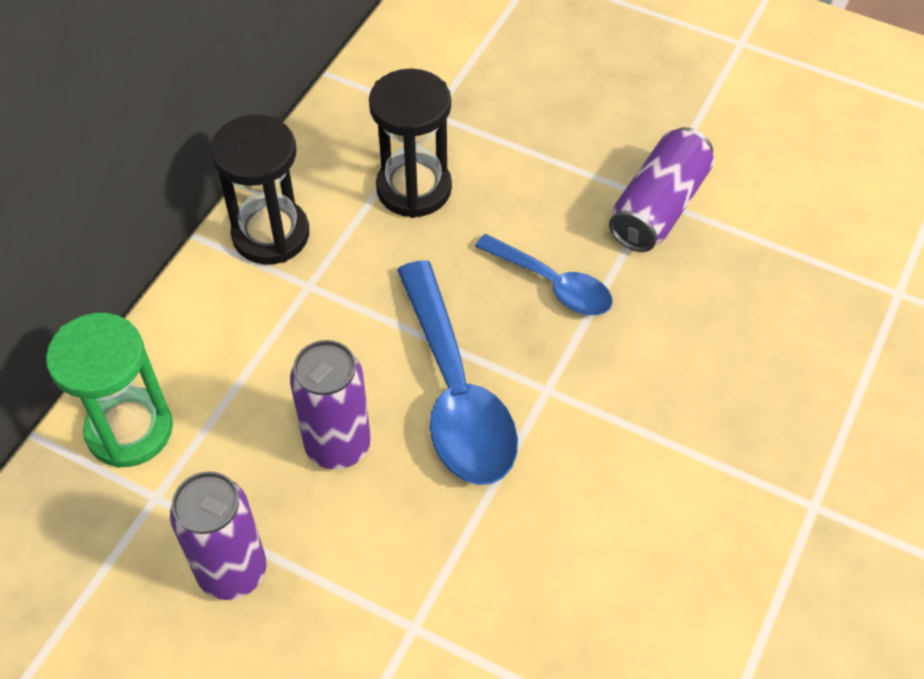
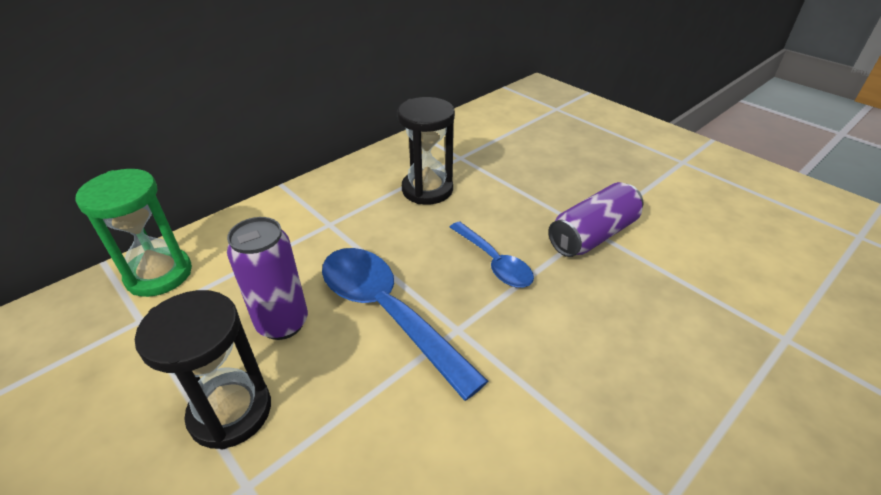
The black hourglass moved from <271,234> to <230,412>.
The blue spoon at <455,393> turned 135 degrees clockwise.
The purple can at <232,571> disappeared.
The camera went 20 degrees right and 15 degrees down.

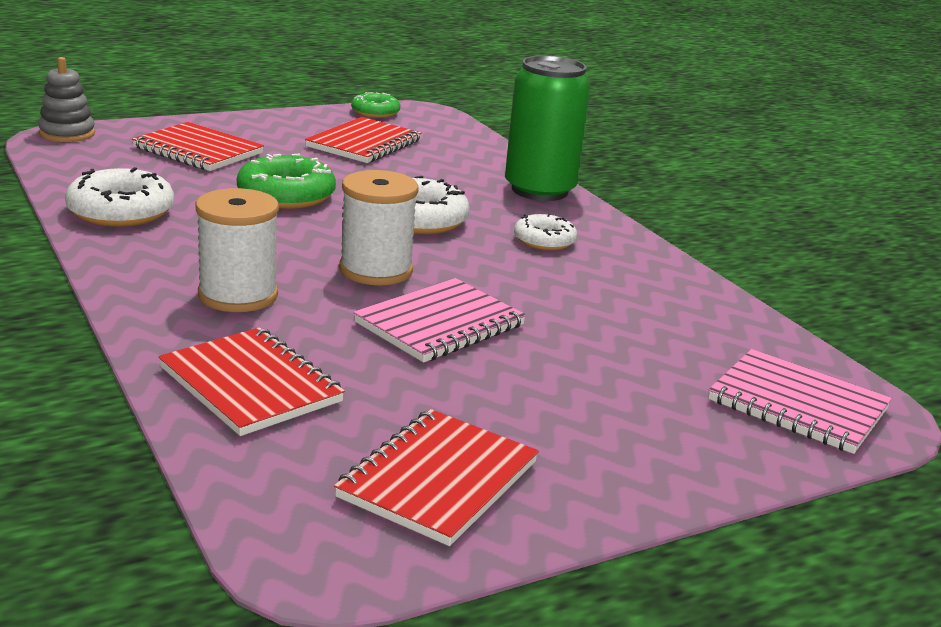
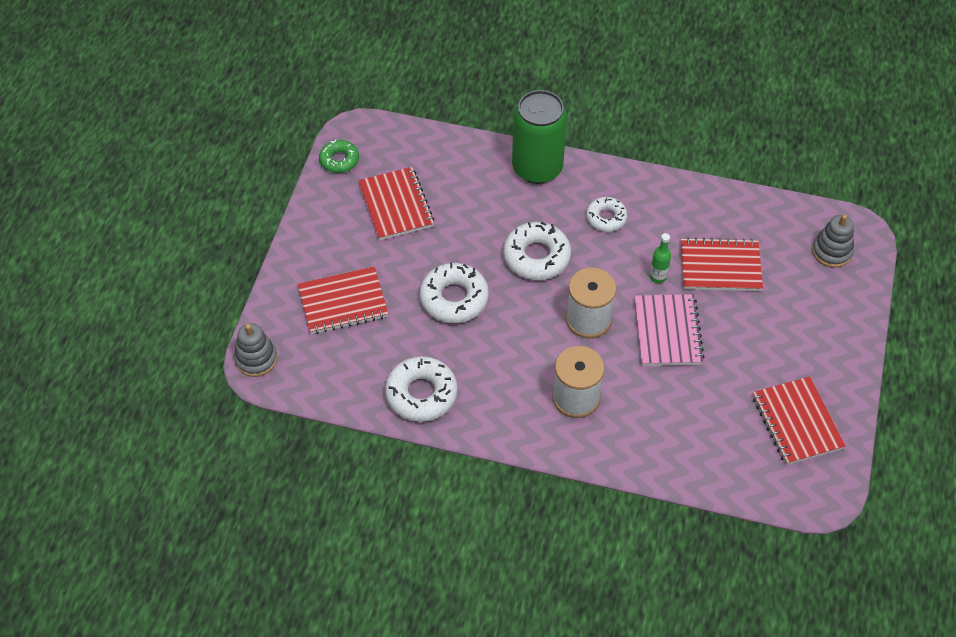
The green donut at <286,195> became the white donut at <454,298>.
The green bottle at <658,277> appeared.
The red notebook moved from <251,385> to <720,266>.
The pink notebook at <797,405> was replaced by the grey stacking toy at <832,251>.
The camera went 45 degrees left and 30 degrees up.

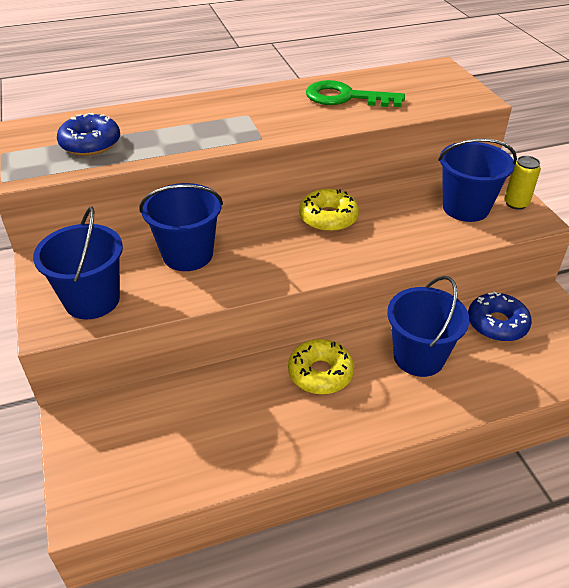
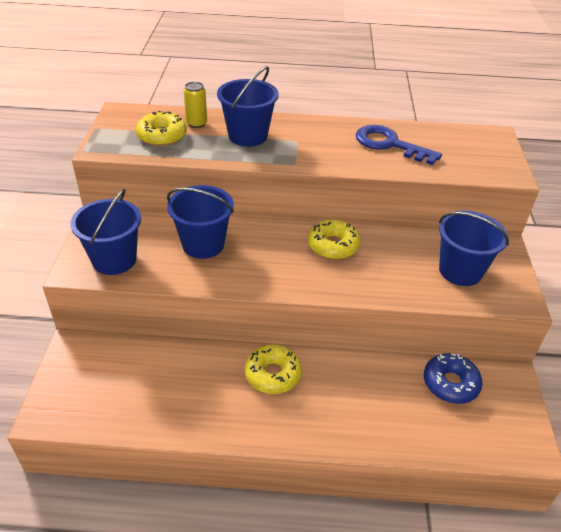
The blue donut at <90,143> became the yellow donut at <162,136>.
The yellow can moved from <516,203> to <196,123>.
The blue bucket moved from <419,357> to <248,136>.
The green key at <346,97> became the blue key at <390,144>.
The camera went 20 degrees right and 0 degrees up.

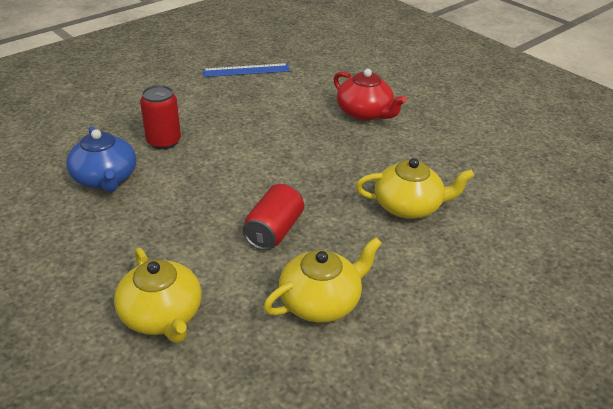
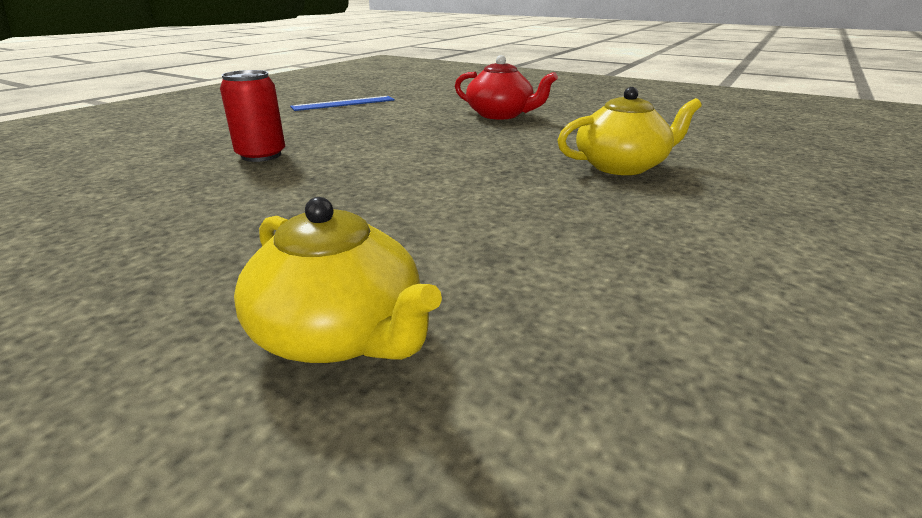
The blue teapot at <105,178> disappeared.
The red can at <274,231> disappeared.
The yellow teapot at <321,301> disappeared.
The camera went 15 degrees left and 10 degrees down.

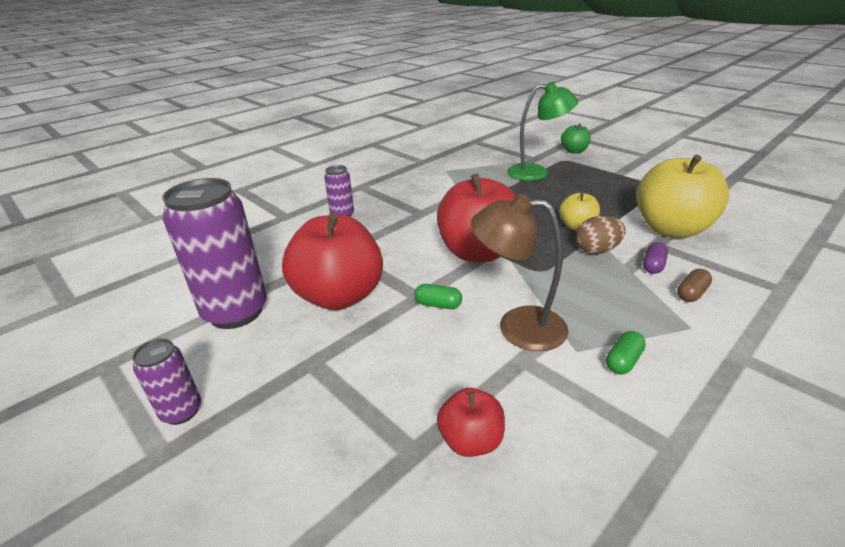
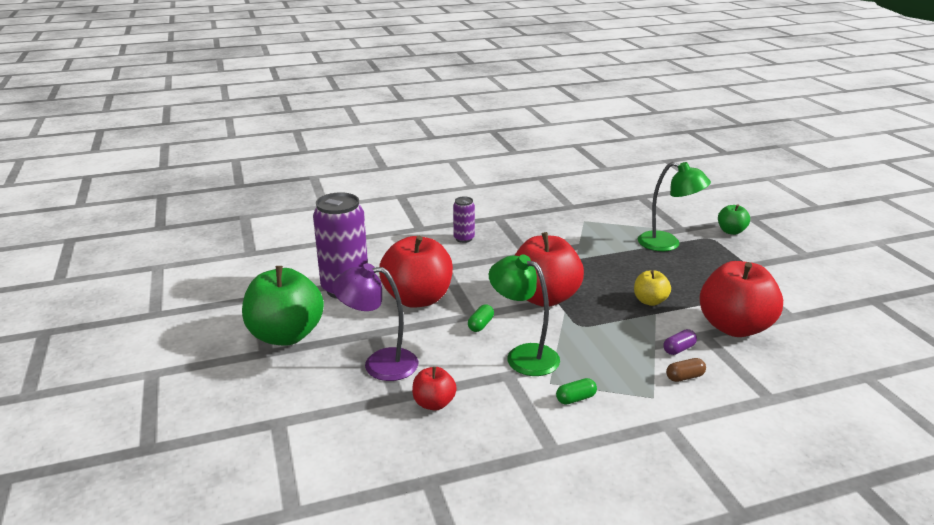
The purple can at <181,411> was replaced by the green apple at <286,335>.
The purple lamp at <379,364> appeared.
The green capsule at <438,305> turned 75 degrees clockwise.
The brown lamp at <517,326> became the green lamp at <523,355>.
The yellow apple at <671,229> became the red apple at <734,327>.
The brown egg at <597,250> disappeared.
The camera went 25 degrees right and 5 degrees down.

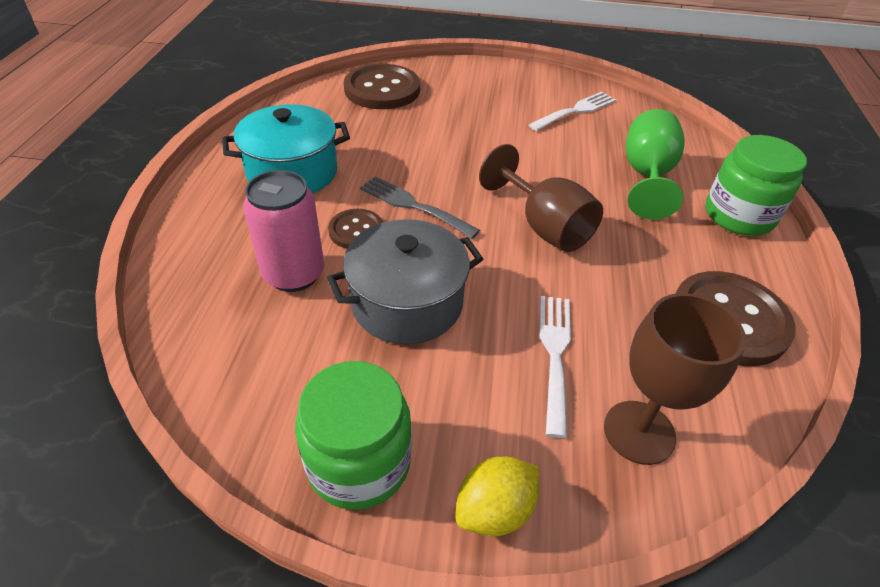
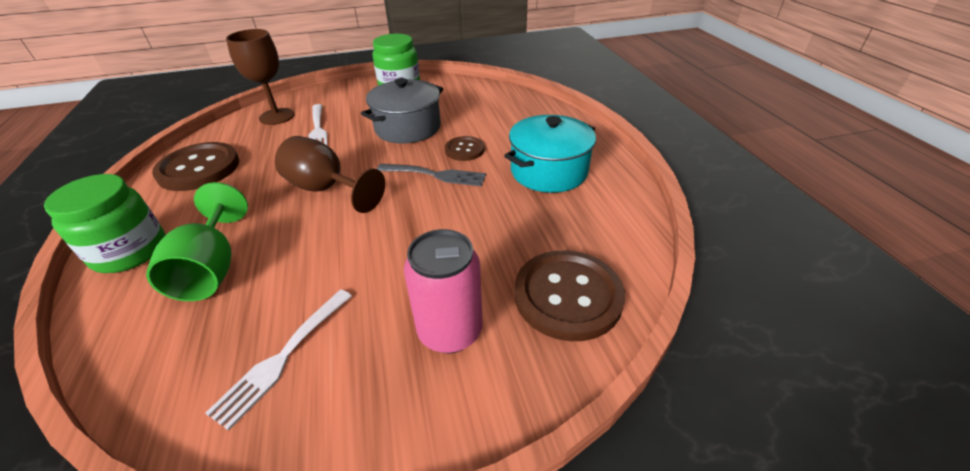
The pink can moved from <294,274> to <450,331>.
The yellow lemon at <494,510> disappeared.
The camera went 160 degrees right and 5 degrees down.

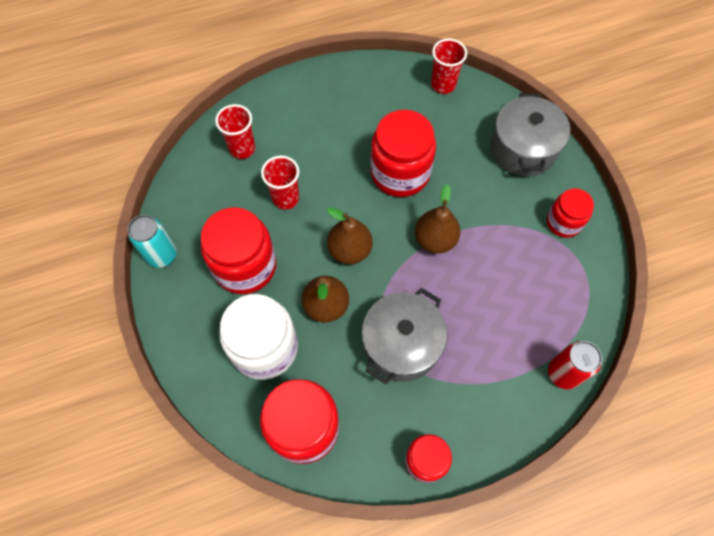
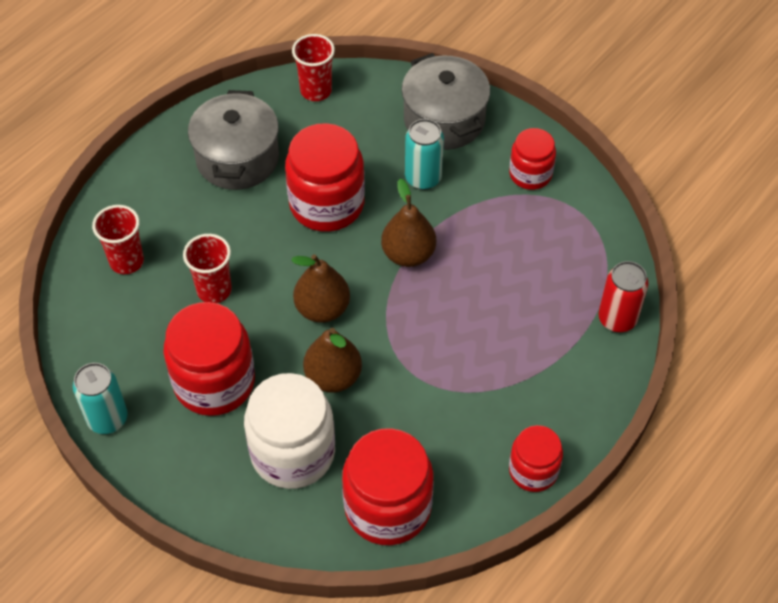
The grey pot moved from <401,344> to <237,158>.
The turquoise can at <423,178> appeared.
The camera went 30 degrees left and 10 degrees down.

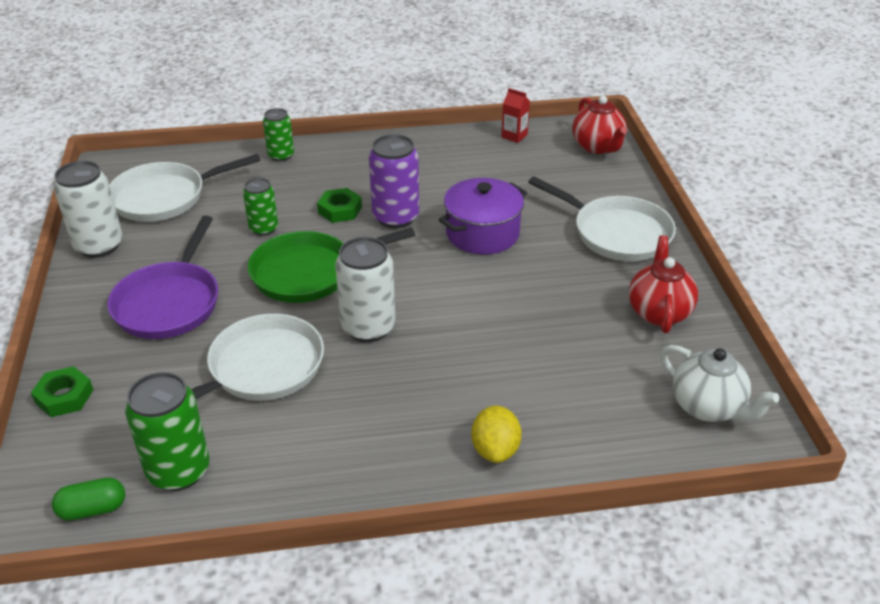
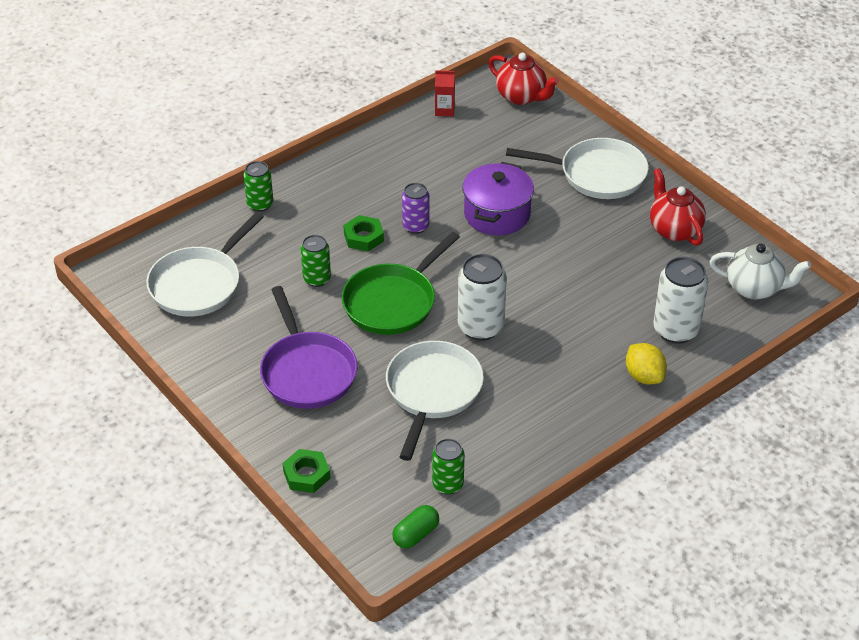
The purple can at <395,217> changed to 0.62 times the size.
The green can at <179,470> changed to 0.62 times the size.
The white can moved from <99,246> to <676,330>.
The camera went 30 degrees left and 5 degrees up.

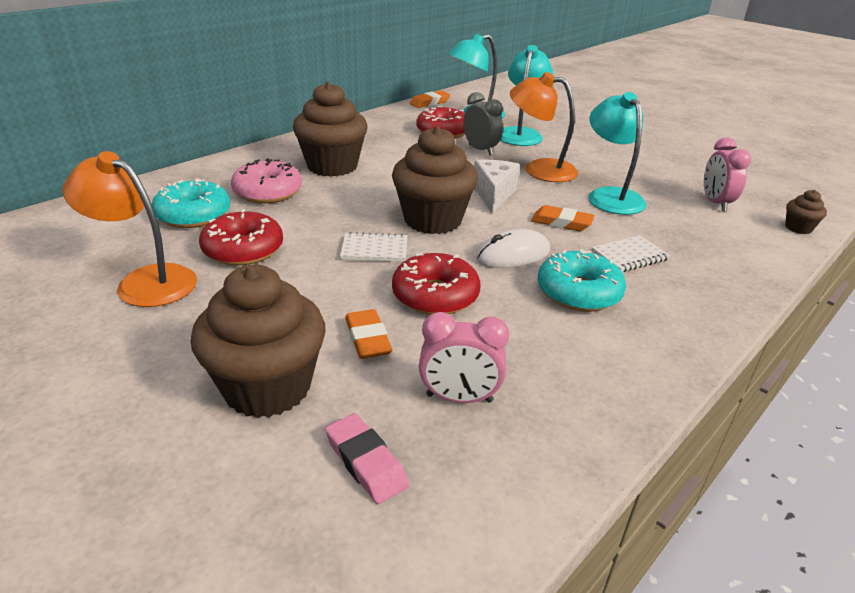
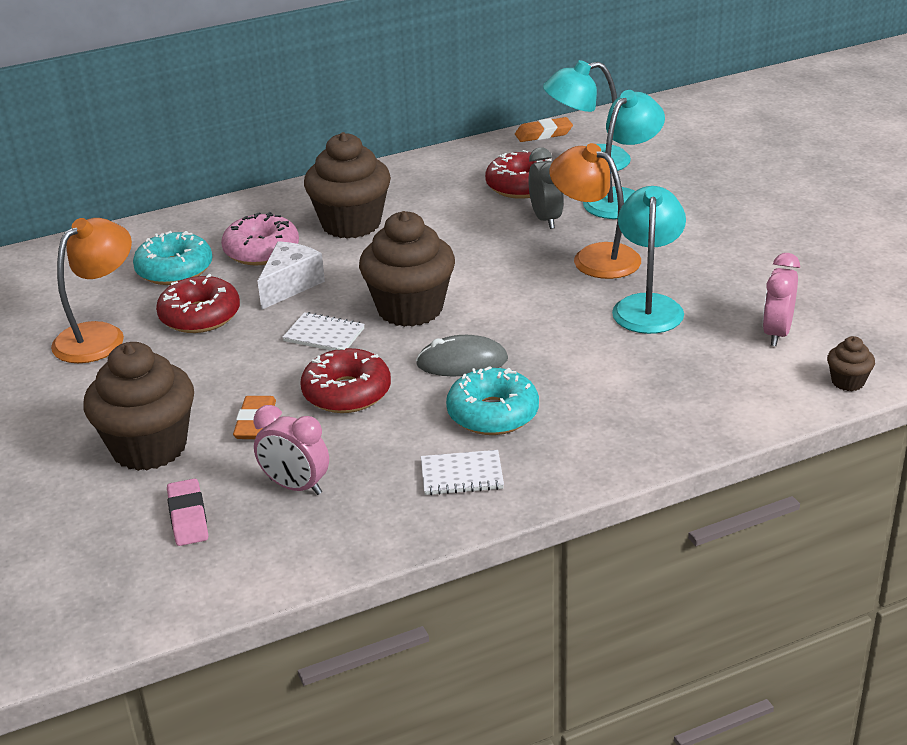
The orange lamp at <145,281> turned 75 degrees clockwise.
The white cheese moved from <493,195> to <290,285>.
The white mouse at <513,254> became the grey mouse at <462,362>.
The white notebook moved from <629,256> to <461,475>.
The orange eraser at <561,223> disappeared.
The camera went 25 degrees right and 0 degrees up.

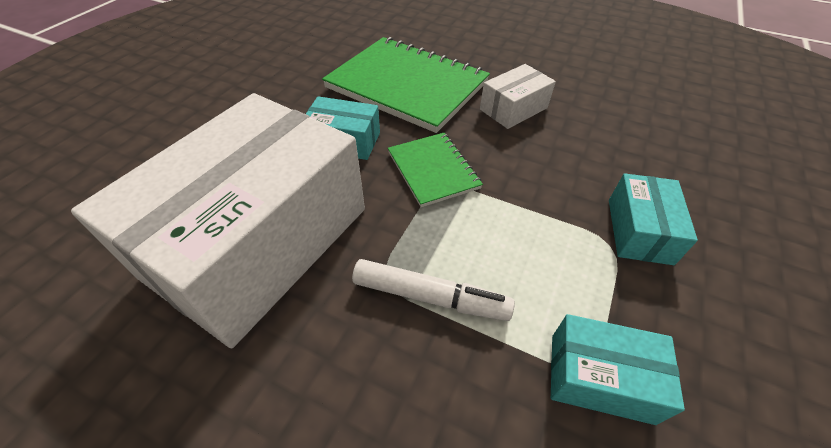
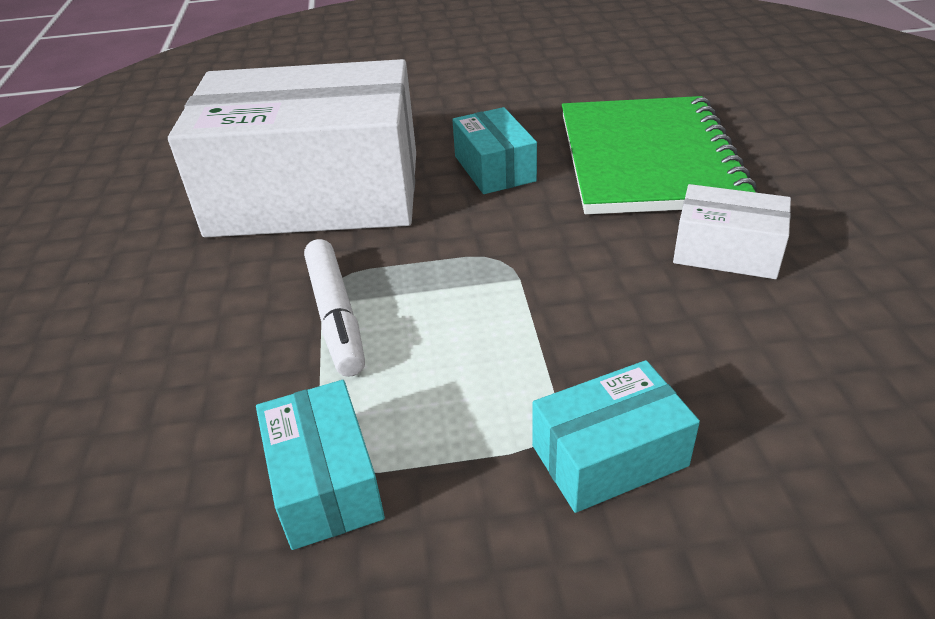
The green notebook at <433,170> disappeared.
The camera went 60 degrees right and 10 degrees down.

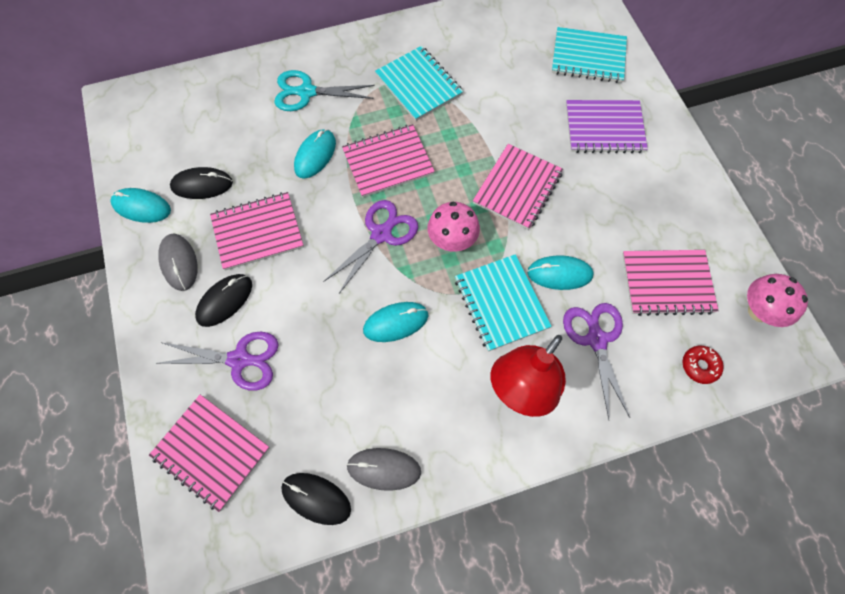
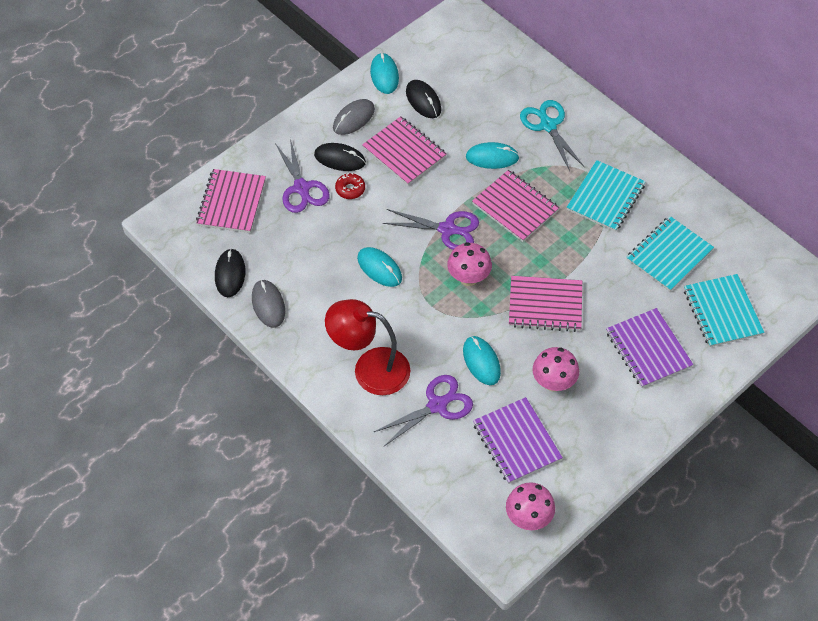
The red donut moved from <700,366> to <350,189>.
The pink notebook at <667,283> became the purple notebook at <516,442>.
The pink mushroom at <553,383> appeared.
The turquoise notebook moved from <501,303> to <669,255>.
The camera went 65 degrees right and 10 degrees down.

